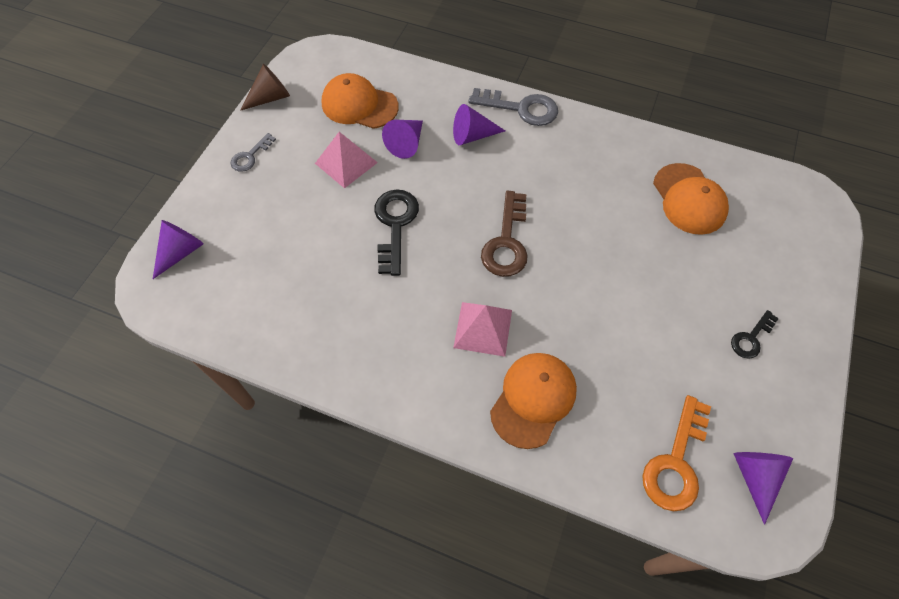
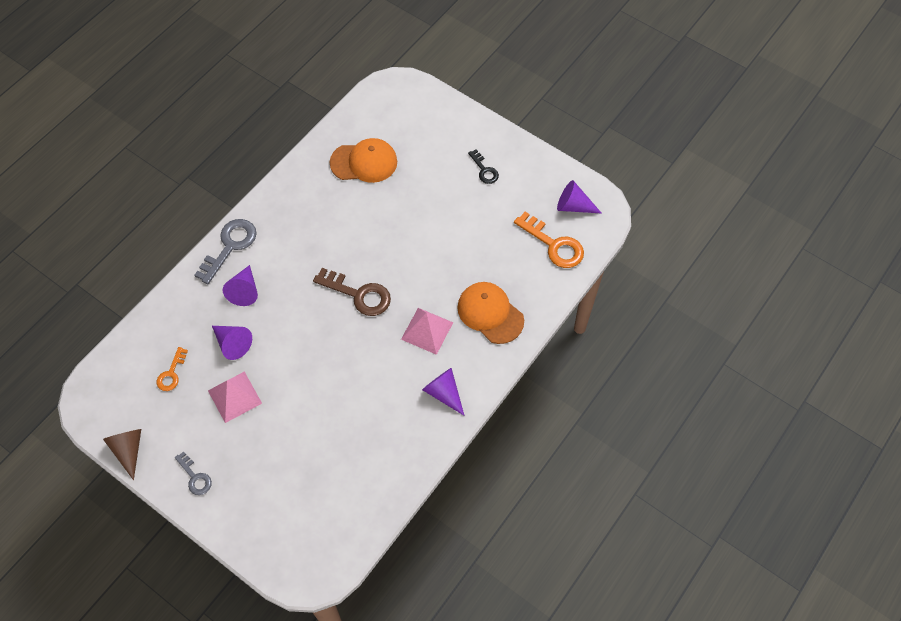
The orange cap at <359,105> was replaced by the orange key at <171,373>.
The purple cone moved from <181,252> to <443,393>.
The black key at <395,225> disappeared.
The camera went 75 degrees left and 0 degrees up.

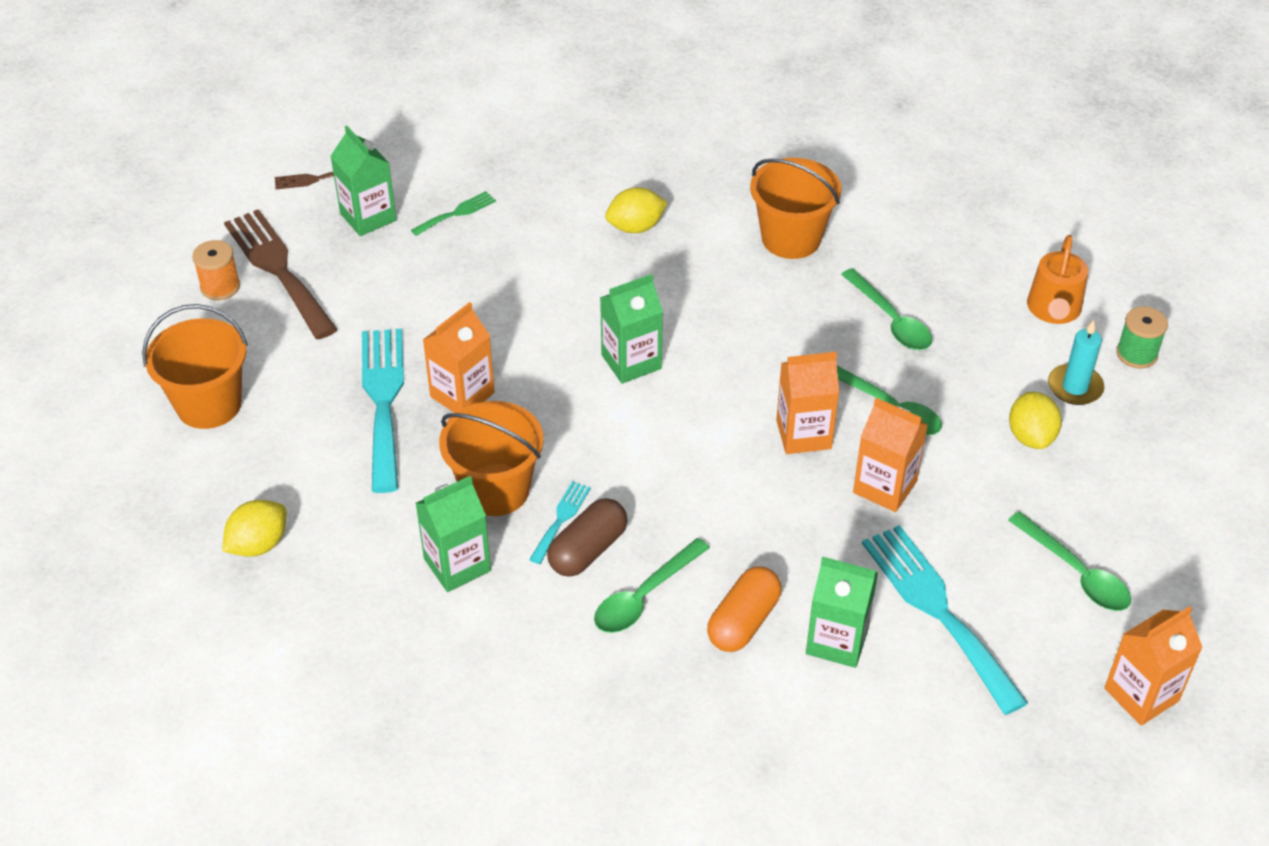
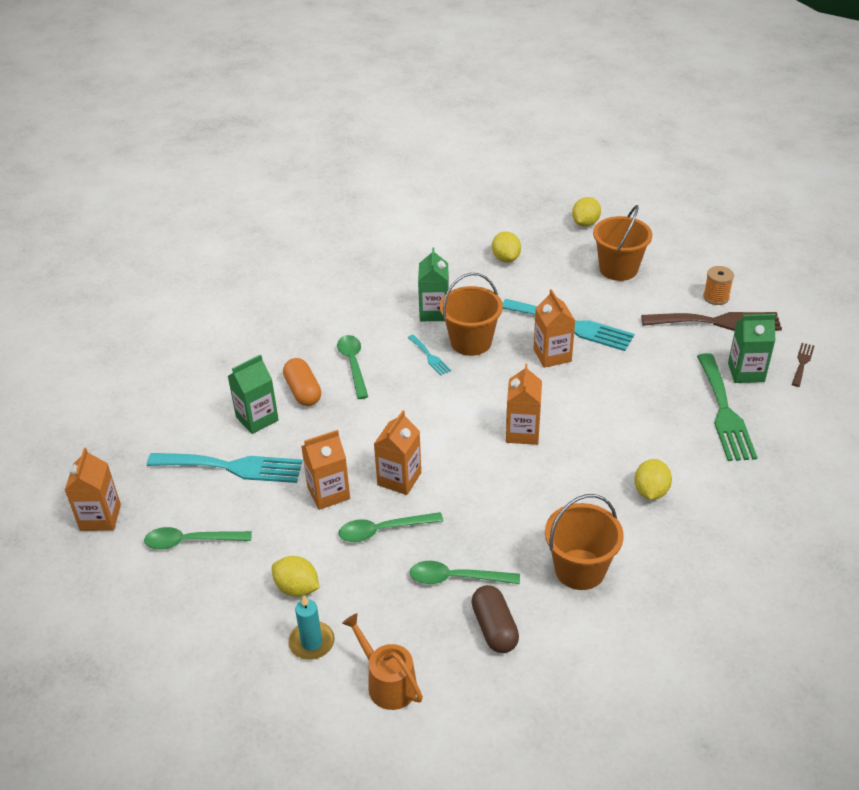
The brown capsule moved from <587,550> to <494,628>.
The green carton at <631,362> became the orange carton at <522,432>.
The yellow lemon at <585,223> appeared.
The green fork at <457,213> changed to 2.12 times the size.
The green spool at <1136,354> disappeared.
The camera went 125 degrees right and 5 degrees down.

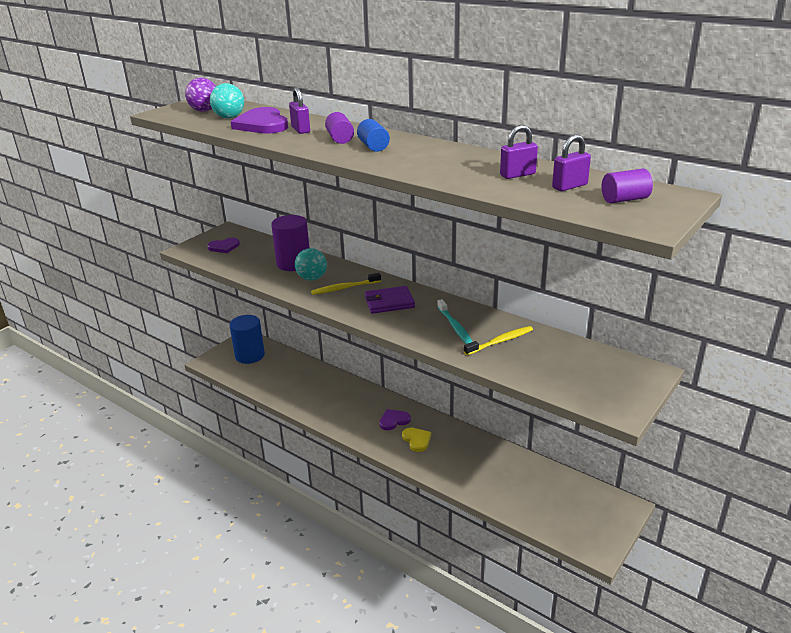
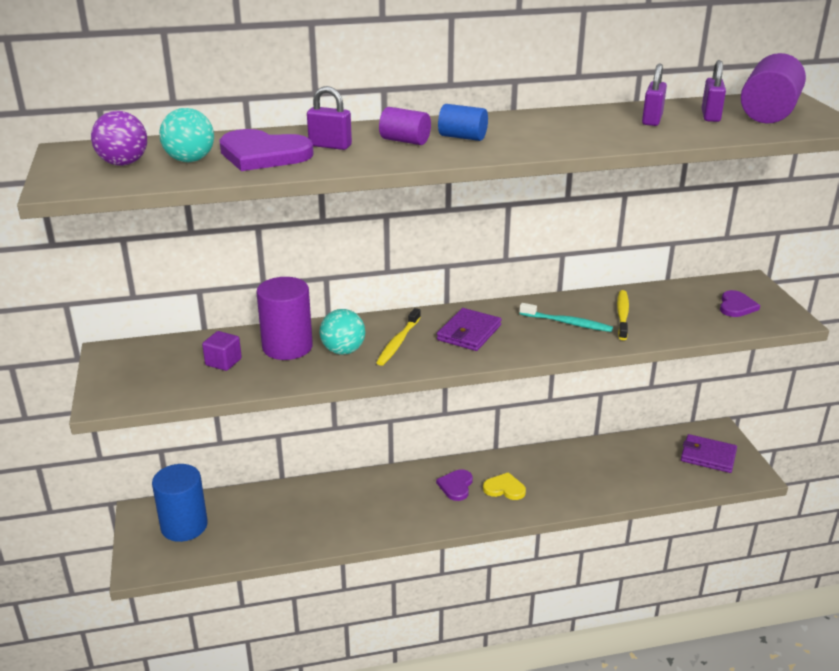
The purple cube at <223,362> appeared.
The purple wallet at <708,456> appeared.
The purple heart moved from <224,247> to <736,306>.
The purple cylinder at <624,199> changed to 1.75 times the size.
The camera went 50 degrees left and 0 degrees up.

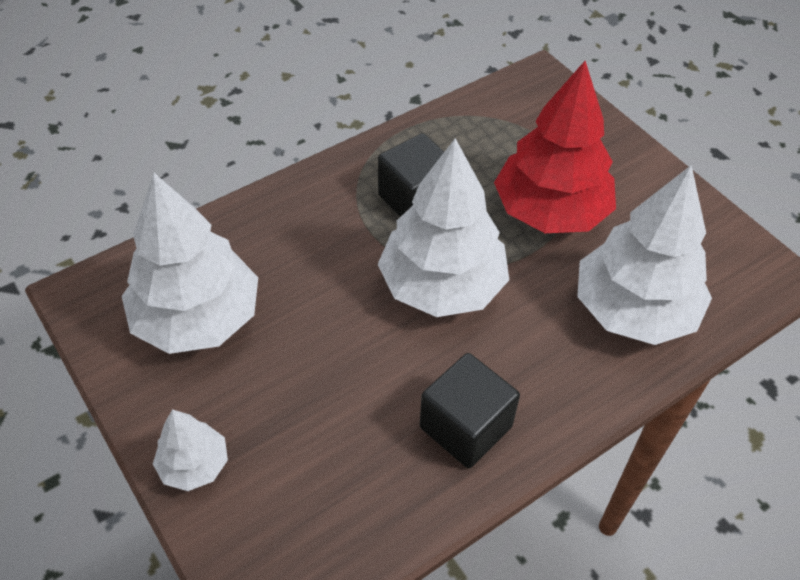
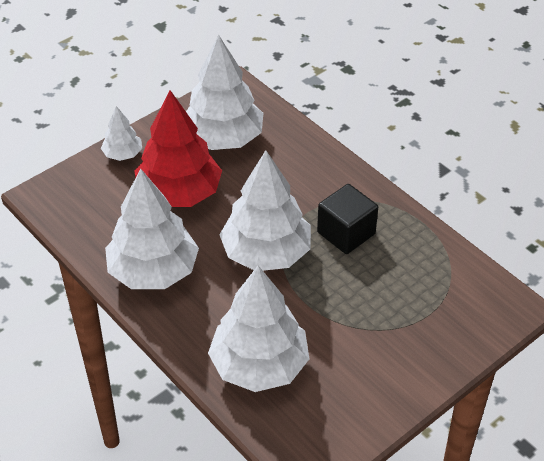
The black cube at <465,427> was replaced by the white tree at <153,271>.
The red tree moved from <550,211> to <179,193>.
The camera went 85 degrees right and 5 degrees down.

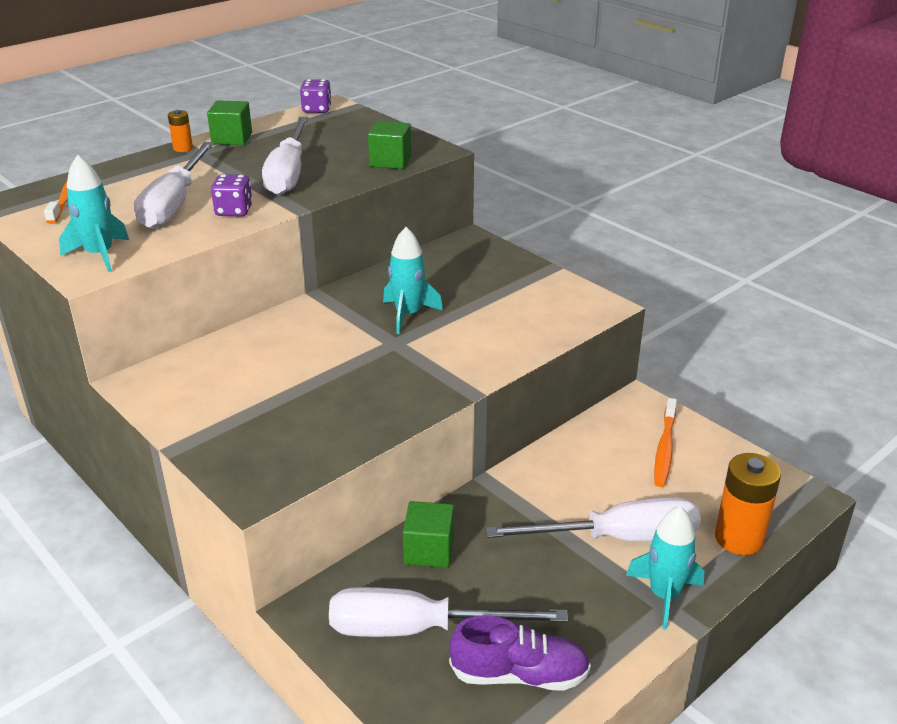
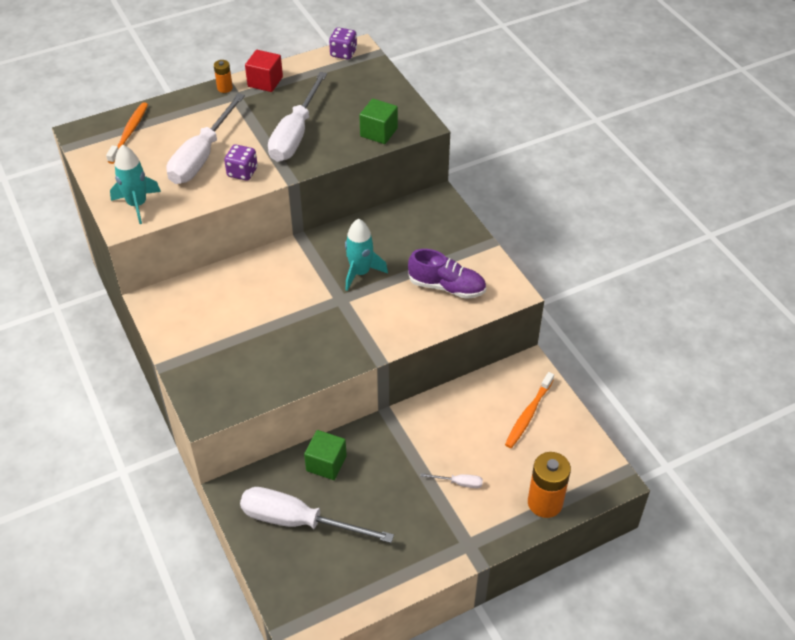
The green cube at <232,139> became the red cube at <265,82>.
The purple shoe moved from <519,675> to <447,287>.
The white screwdriver at <618,538> changed to 0.41 times the size.
The turquoise rocket at <664,595> disappeared.
The camera went 15 degrees right and 15 degrees up.

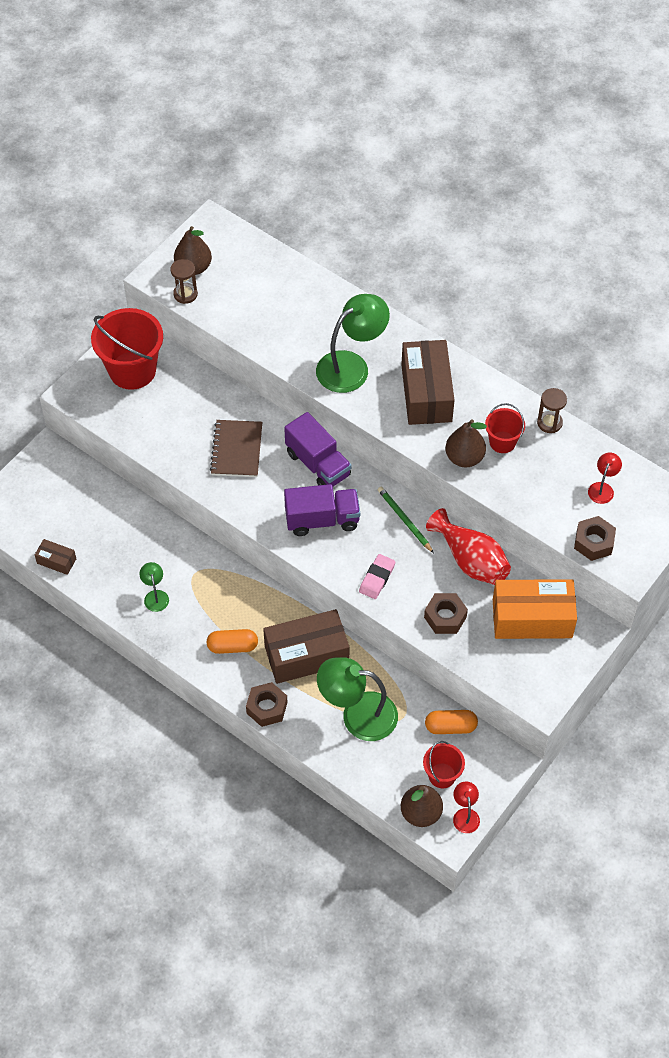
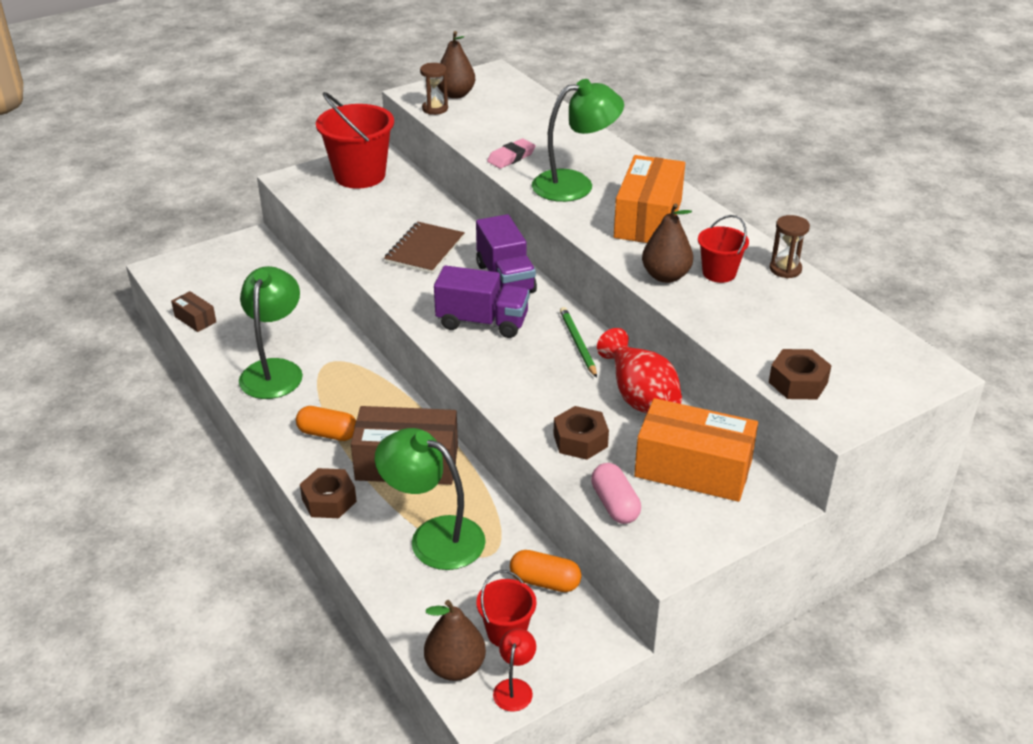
The green lamp at <155,596> changed to 2.11 times the size.
The pink eraser moved from <377,578> to <511,157>.
The pink capsule at <614,504> appeared.
The brown box at <426,393> became the orange box at <648,219>.
The red lamp at <602,488> disappeared.
The camera went 20 degrees right and 20 degrees down.

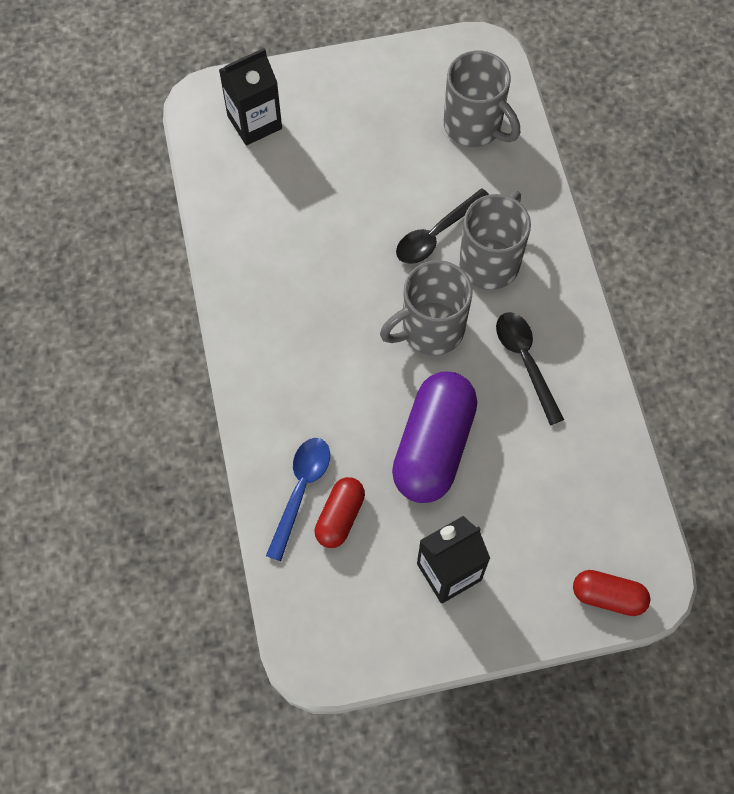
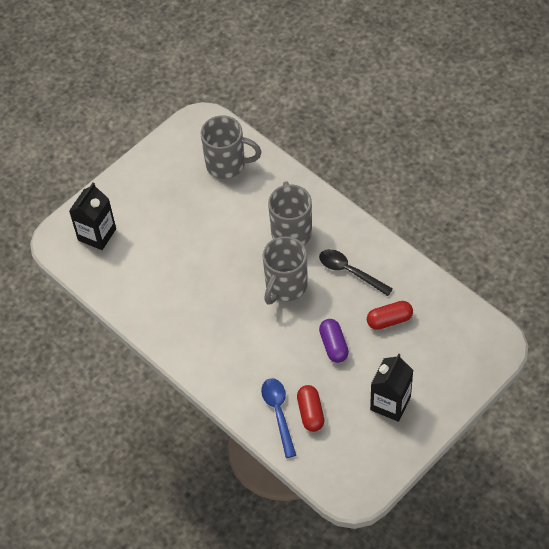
The purple capsule at <433,446> changed to 0.53 times the size.
The red capsule moved from <608,596> to <389,320>.
The black spoon at <436,234> disappeared.
The camera went 30 degrees left and 10 degrees down.

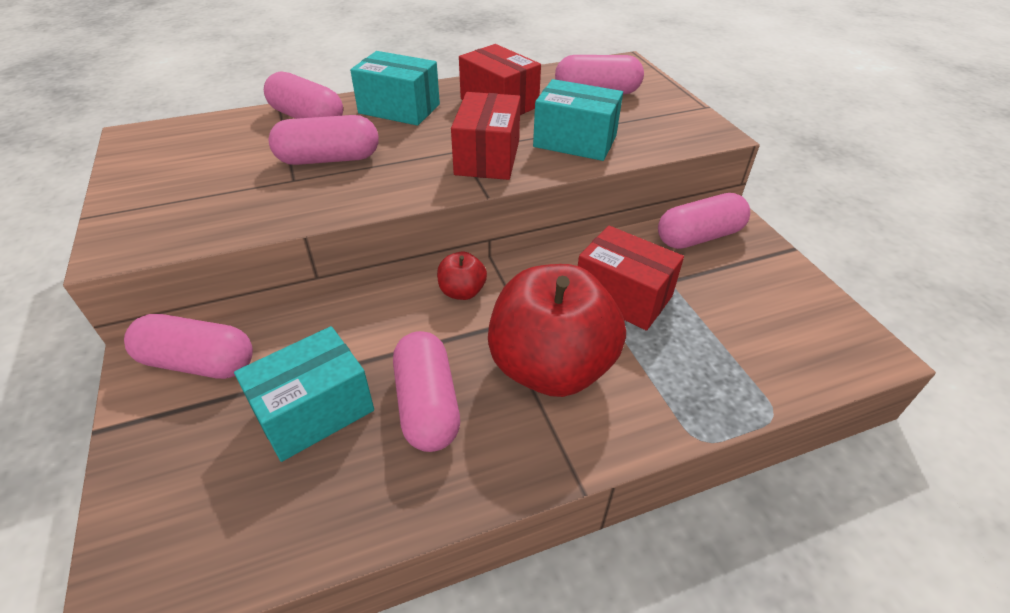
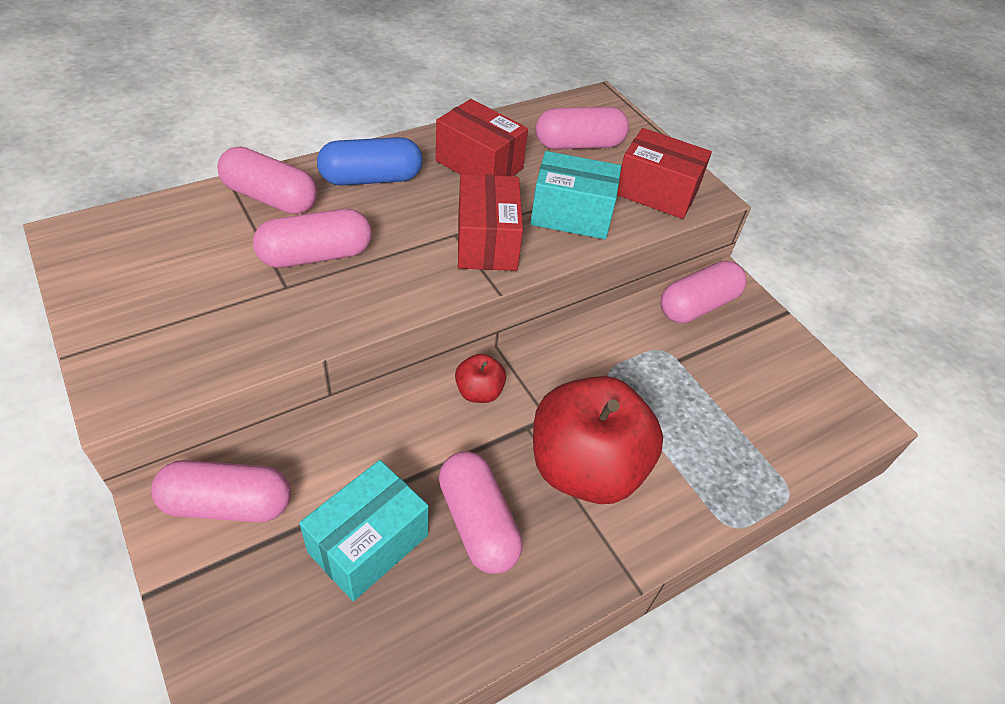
The turquoise box at <399,109> was replaced by the blue capsule at <371,179>.
The red box moved from <622,296> to <656,192>.
The camera went 15 degrees left and 5 degrees up.

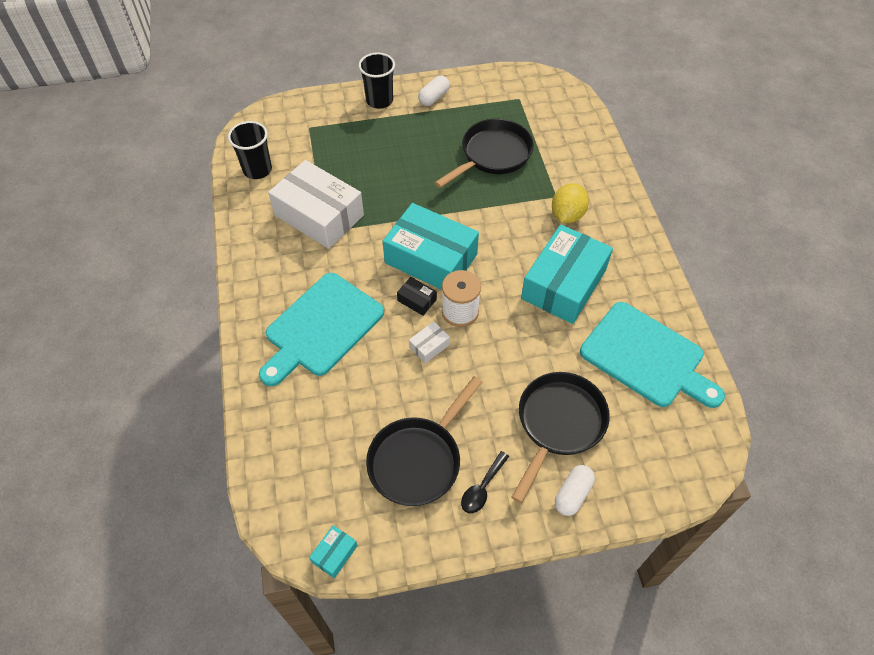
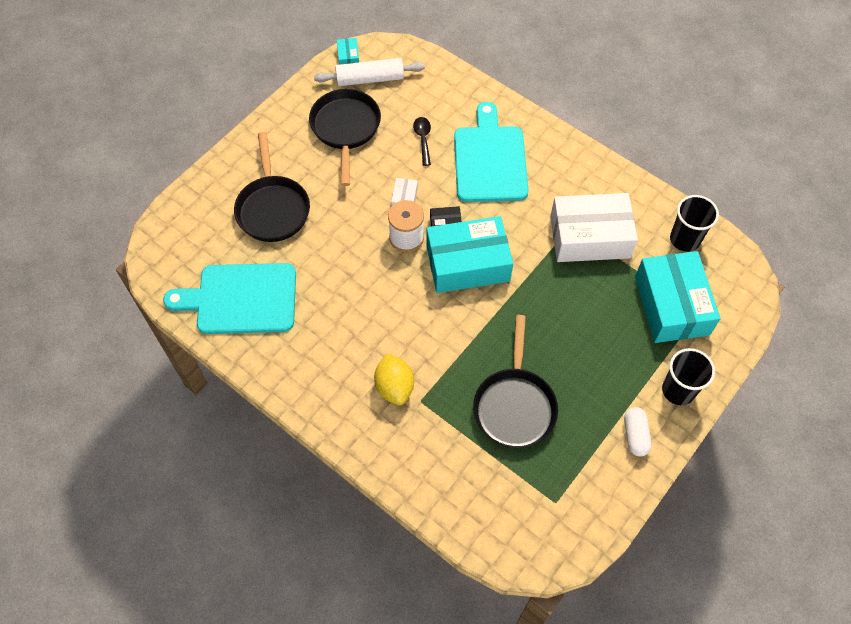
The white rolling pin at <370,79> appeared.
The black spoon moved from <482,488> to <423,139>.
The turquoise box moved from <564,284> to <671,305>.
The white capsule at <572,494> disappeared.
The camera went 140 degrees right and 5 degrees up.

